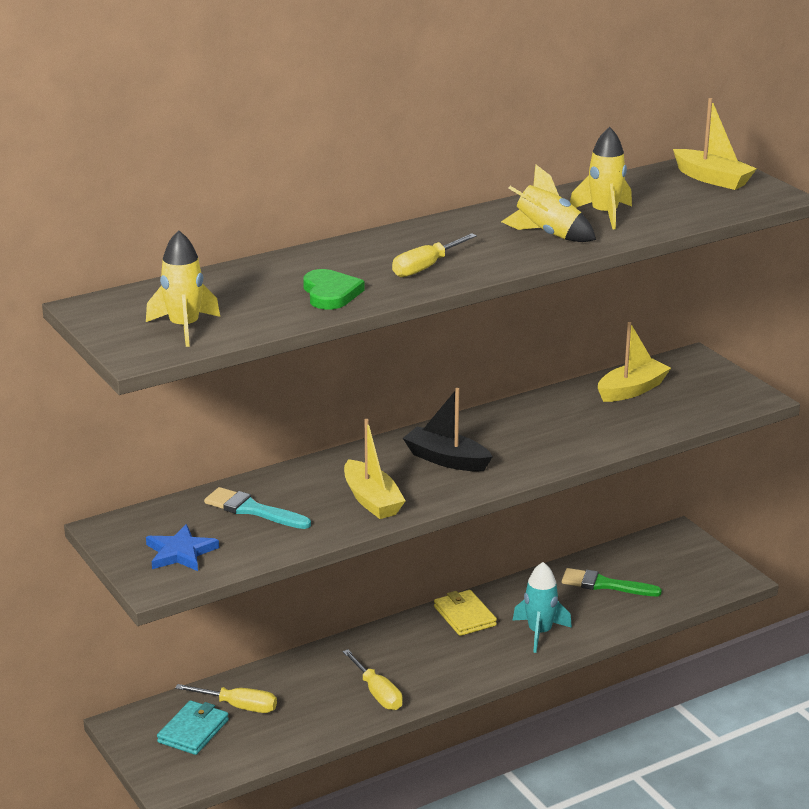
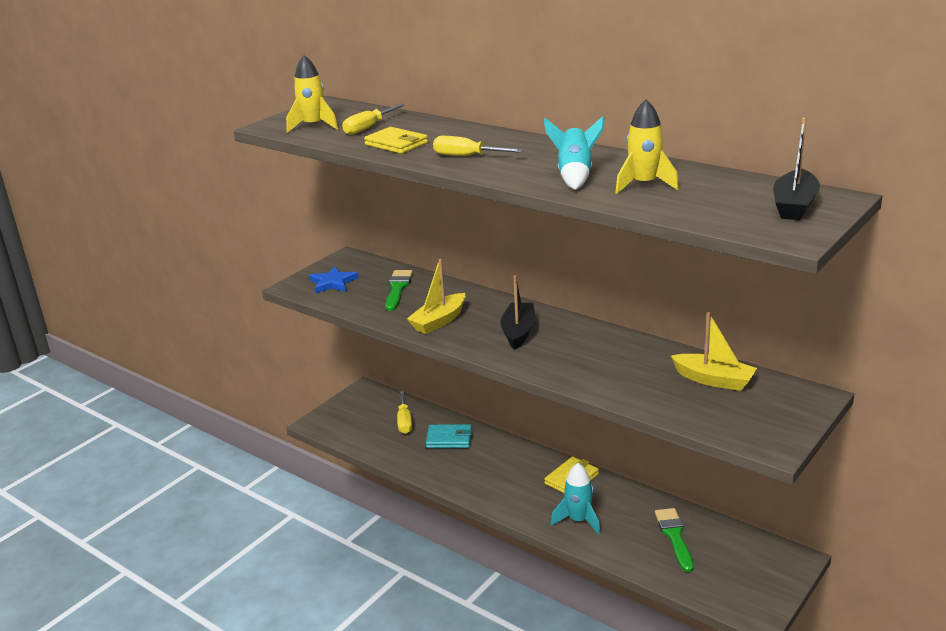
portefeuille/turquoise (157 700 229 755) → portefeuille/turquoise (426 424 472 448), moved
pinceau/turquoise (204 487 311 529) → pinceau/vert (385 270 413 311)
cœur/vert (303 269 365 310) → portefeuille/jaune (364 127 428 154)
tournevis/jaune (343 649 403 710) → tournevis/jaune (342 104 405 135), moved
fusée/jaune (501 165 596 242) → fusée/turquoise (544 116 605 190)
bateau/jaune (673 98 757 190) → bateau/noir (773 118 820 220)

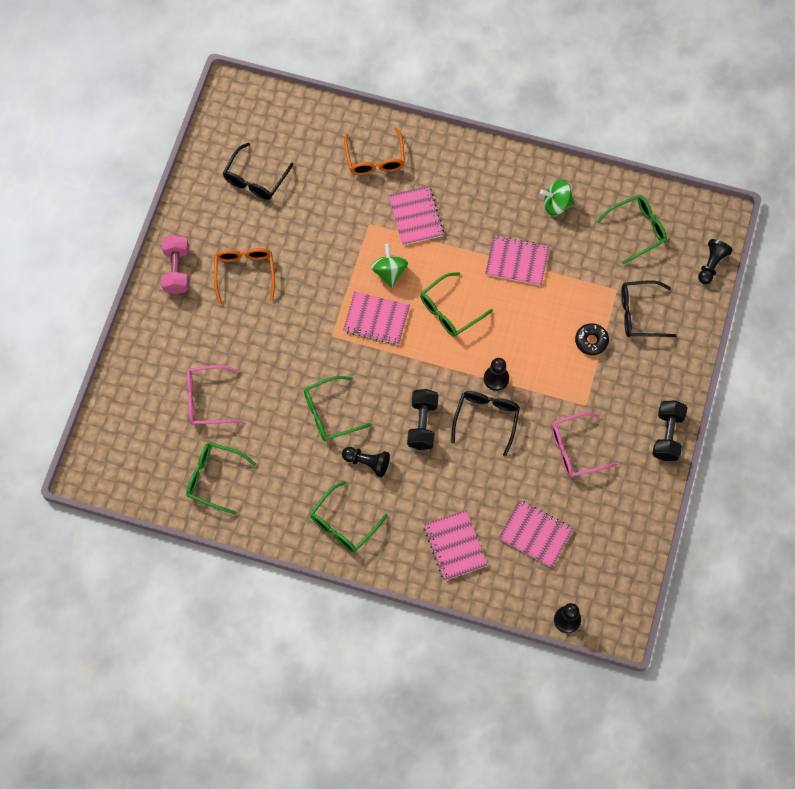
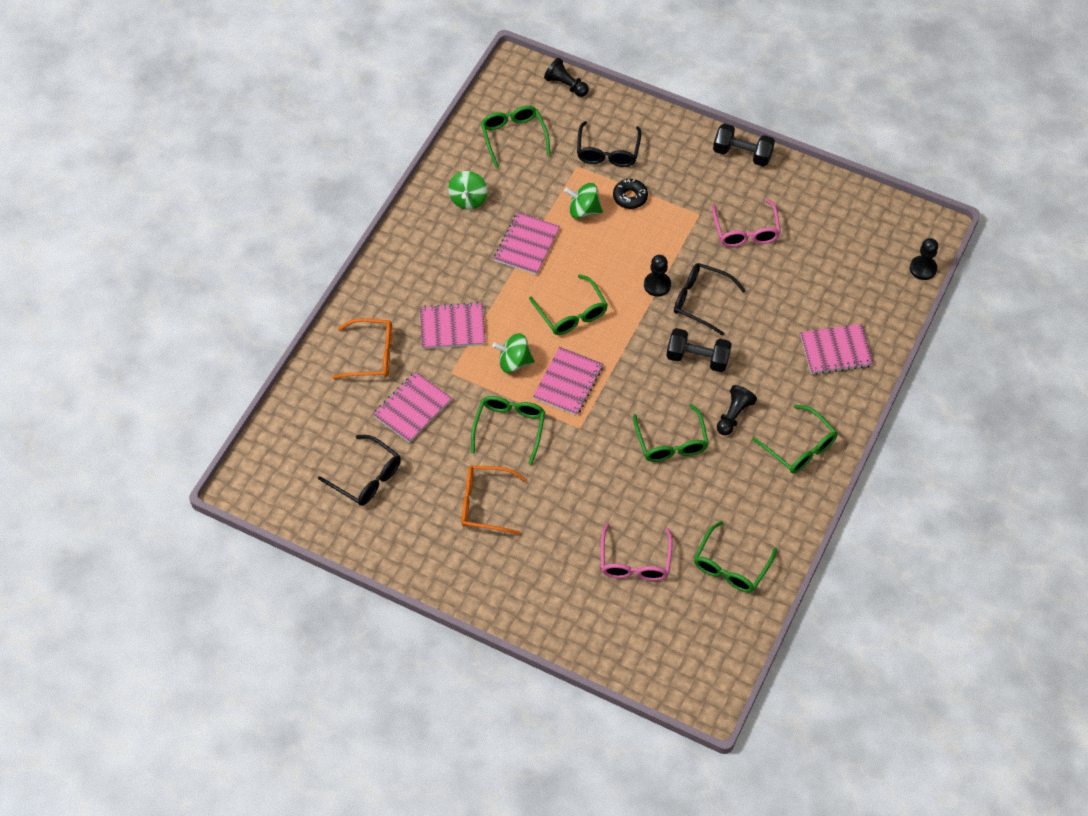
haltère/rose (161 235 189 294) → -
carnet/rose (499 500 573 567) → carnet/rose (373 372 452 443), moved
- → lunettes/vert (471 396 545 465)
- → toupie/vert (564 183 603 219)

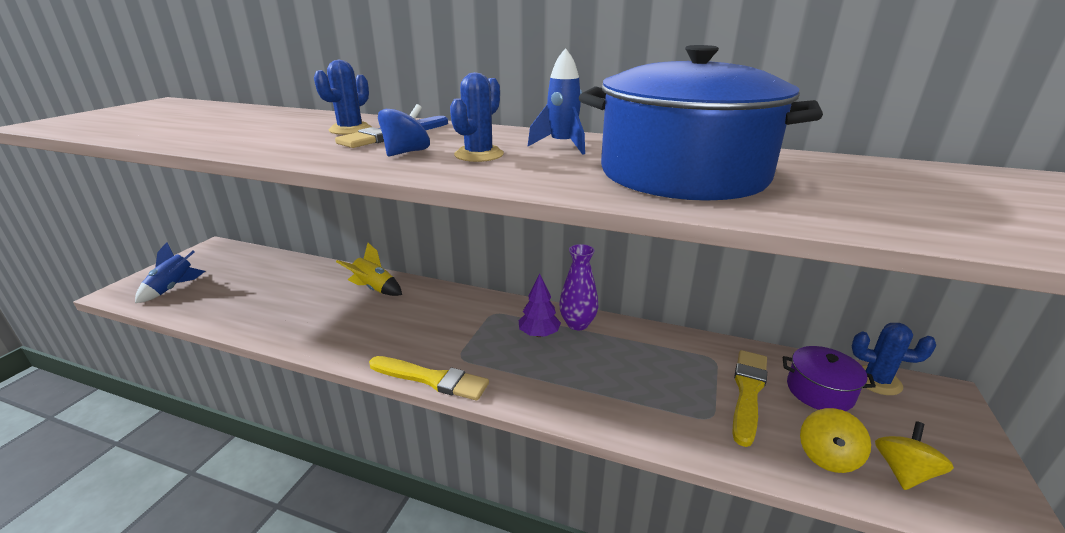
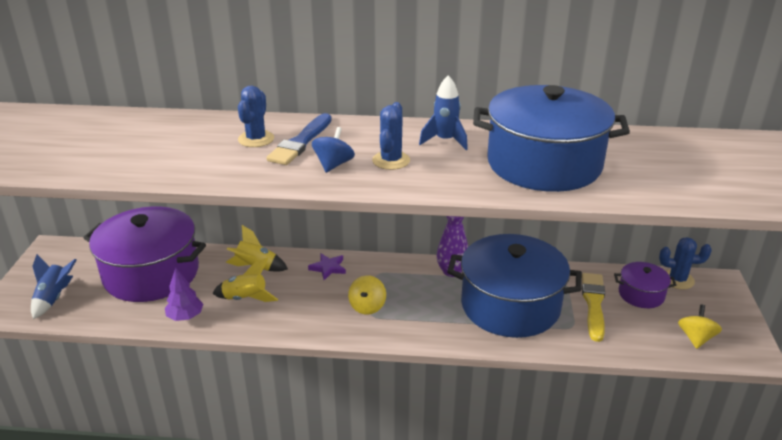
pinceau/jaune (369 356 489 401) → -
arbre/violet (519 274 561 337) → arbre/violet (165 268 203 321), moved
toupie/jaune (800 408 871 473) → toupie/jaune (348 275 386 315), moved
- → marmite/violet (83 207 206 302)
- → fusée/jaune (212 258 278 302)
- → étoile/violet (308 253 346 280)
- → marmite/bleu (447 234 582 338)

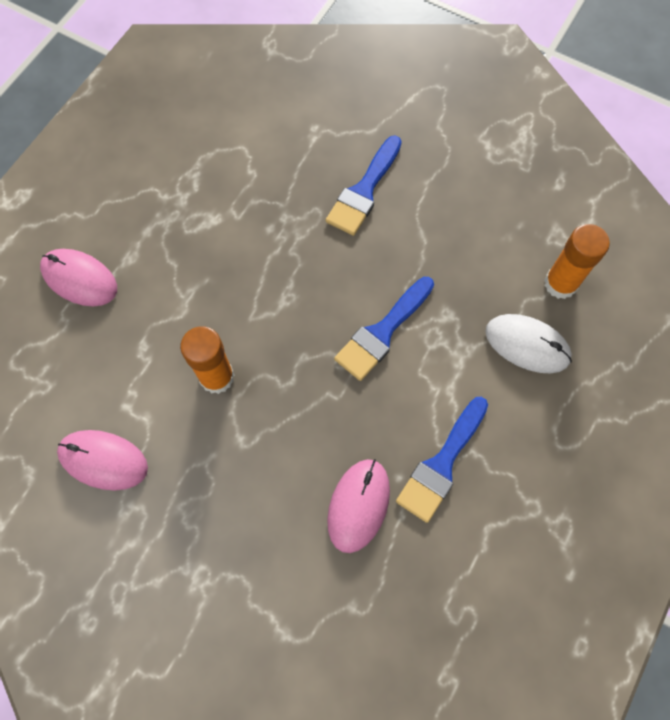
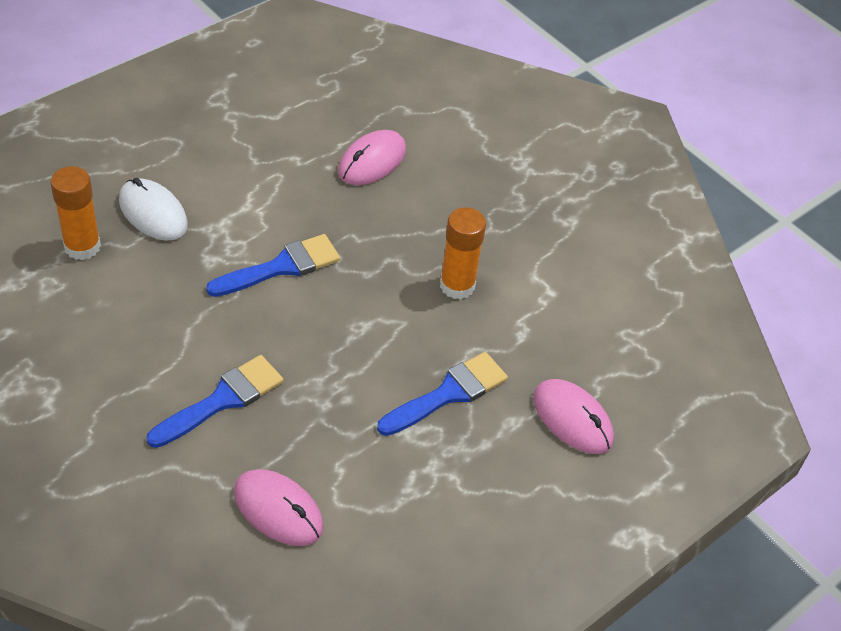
souris/rose (57 430 148 491) → souris/rose (234 469 324 546), moved
pinceau/bleu (396 397 488 523) → pinceau/bleu (377 352 508 436), moved

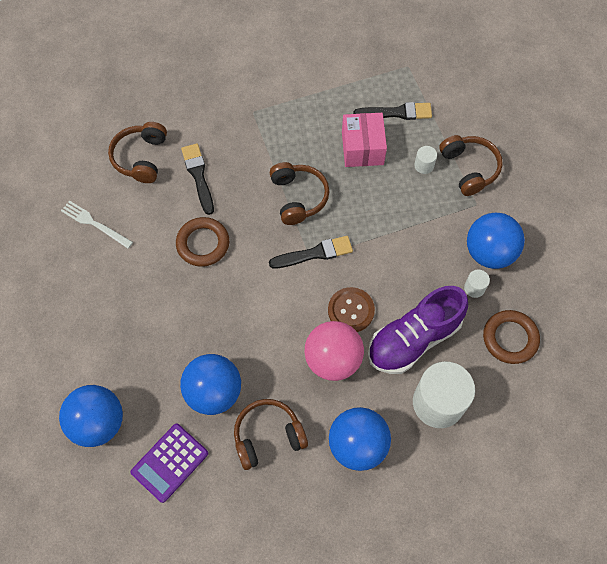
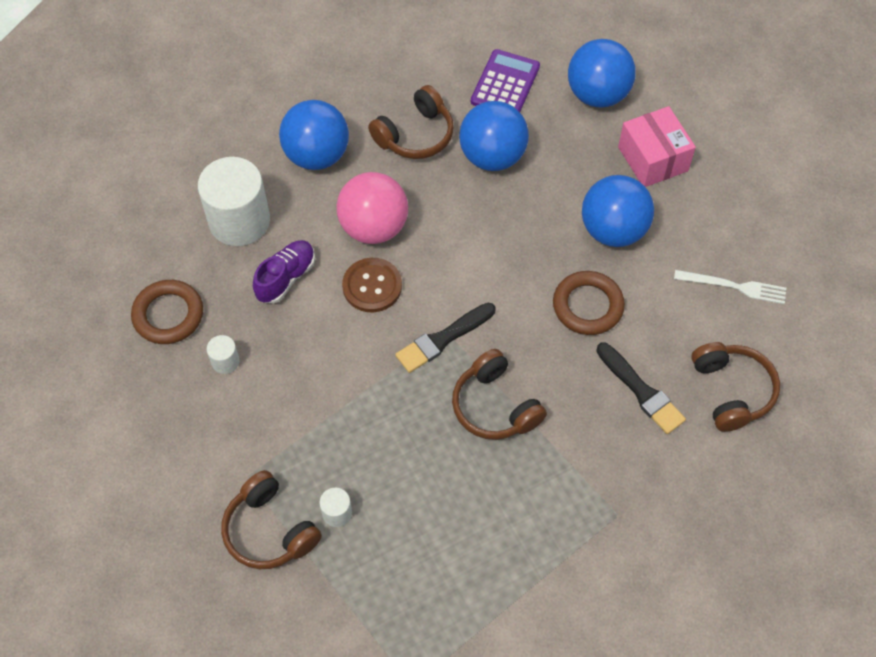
boîte/rose (342 113 387 167) → boîte/rose (618 106 696 187), moved
pinceau/noir (353 102 432 120) → -
chaussure/violet (368 286 468 374) → chaussure/violet (253 240 315 304), x0.58
balle/bleu (467 213 525 269) → balle/bleu (582 175 654 247), moved

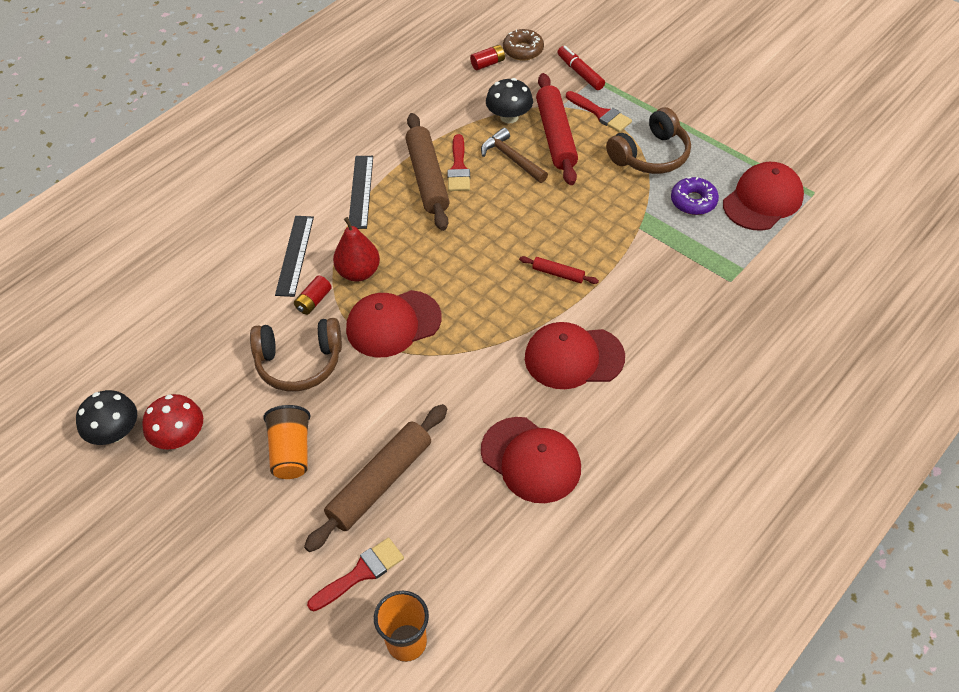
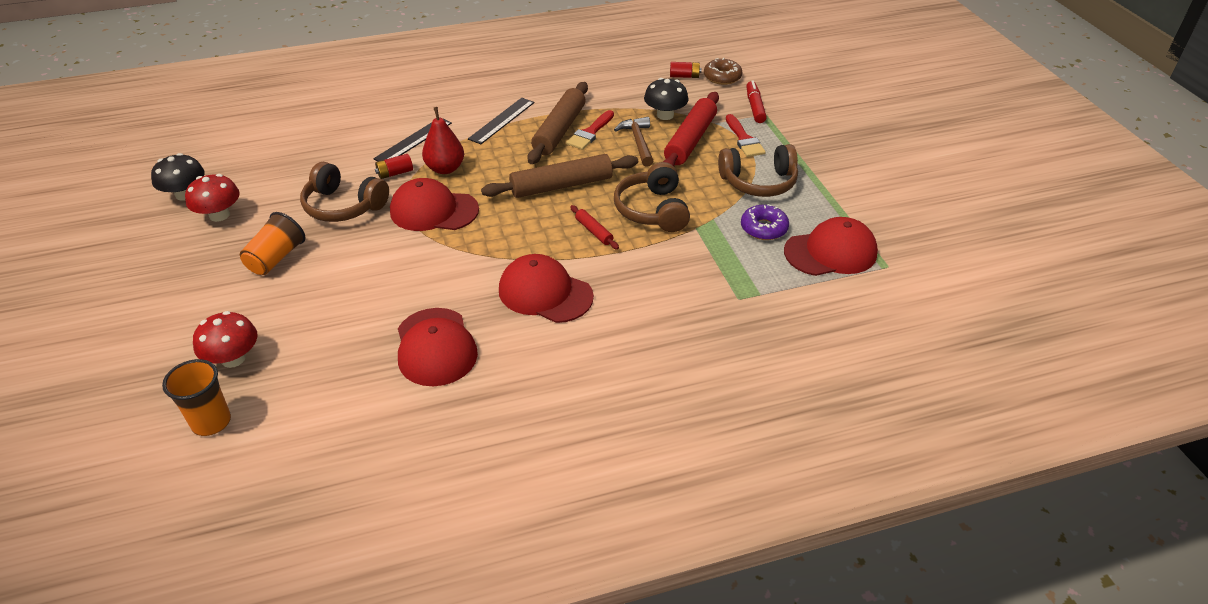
rouleau à pâtisserie/marron (304 404 447 552) → rouleau à pâtisserie/marron (481 154 638 198), moved
pinceau/rouge (307 538 404 611) → champignon/rouge (193 311 257 368)
- → casque audio/marron (614 162 690 232)

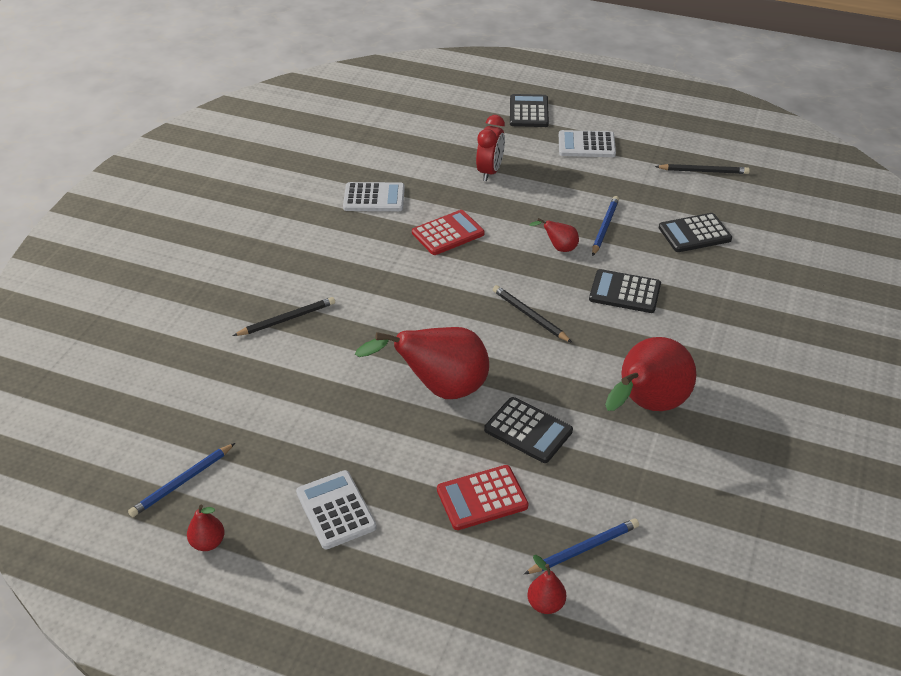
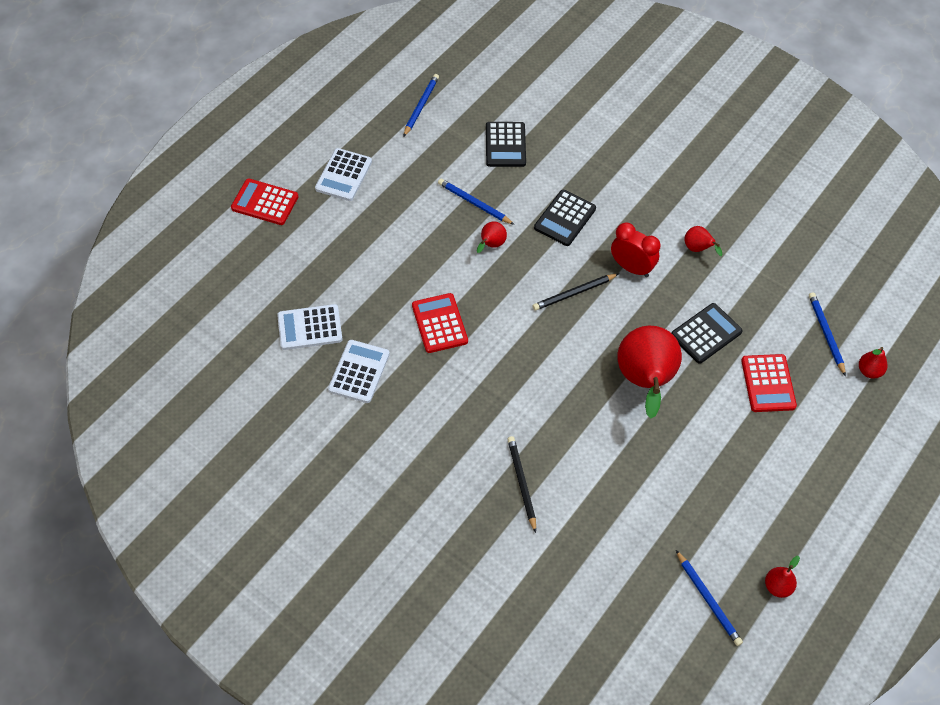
calculatrice/blanc (296 470 377 549) → calculatrice/blanc (277 304 342 350), moved
réveil/rouge (476 115 505 181) → réveil/rouge (611 222 660 277), moved
calculatrice/noir (510 94 549 127) → calculatrice/rouge (231 179 298 225)
poire/rouge (605 337 696 411) → poire/rouge (685 226 723 256), x0.44
crayon/noir (655 164 750 174) → crayon/bleu (403 74 439 137)

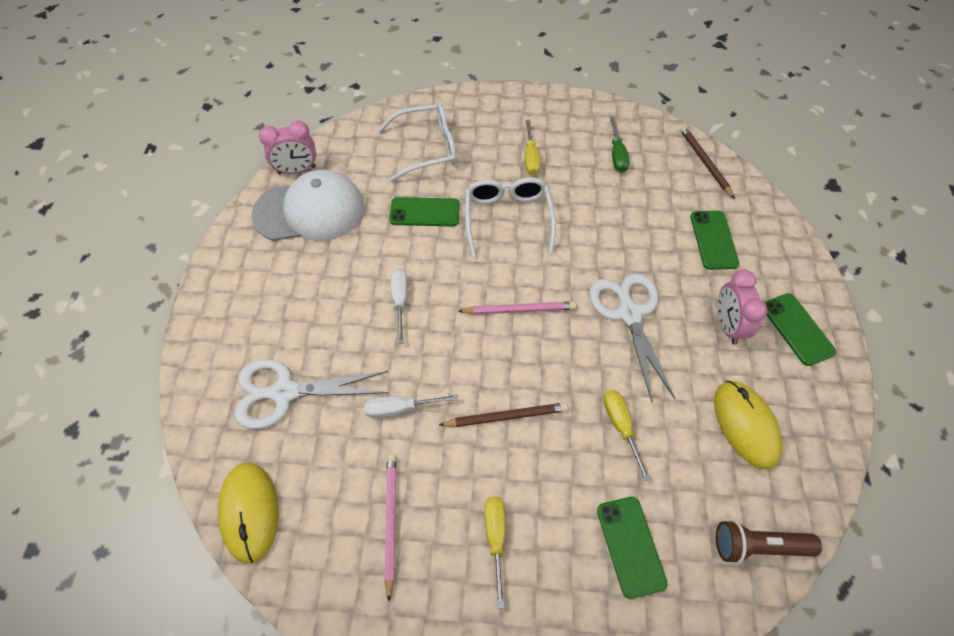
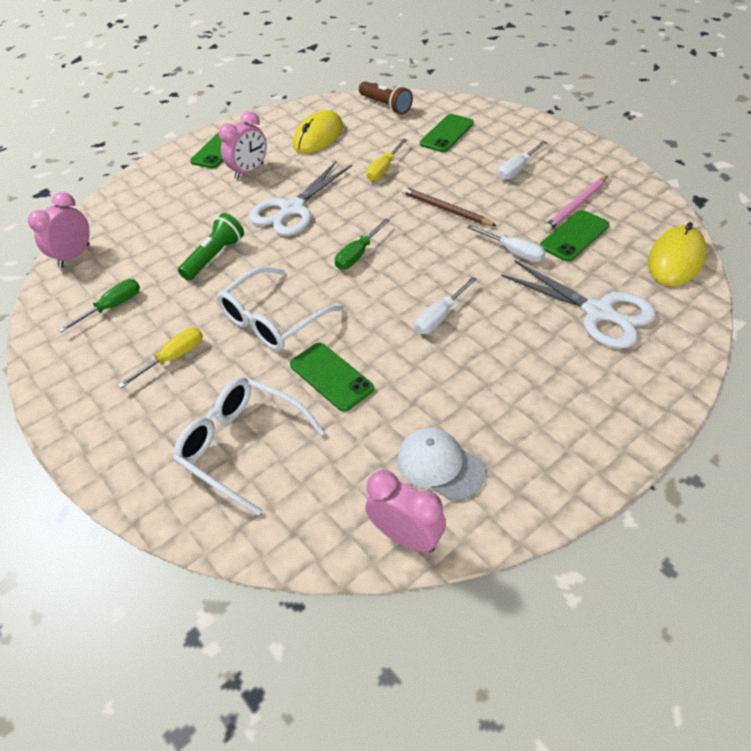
casquette/blanc (252 170 364 241) → casquette/blanc (397 428 485 500), x0.57
crayon/rose (458 302 576 315) → tournevis/vert (335 218 390 270)
tournevis/jaune (484 497 506 609) → tournevis/blanc (498 141 547 180)
crayon/marron (680 126 735 199) → réveil/rose (28 192 90 268)
téléphone/vert (690 211 739 270) → téléphone/vert (540 210 609 261), moved
- → lampe de poche/vert (178 213 244 281)

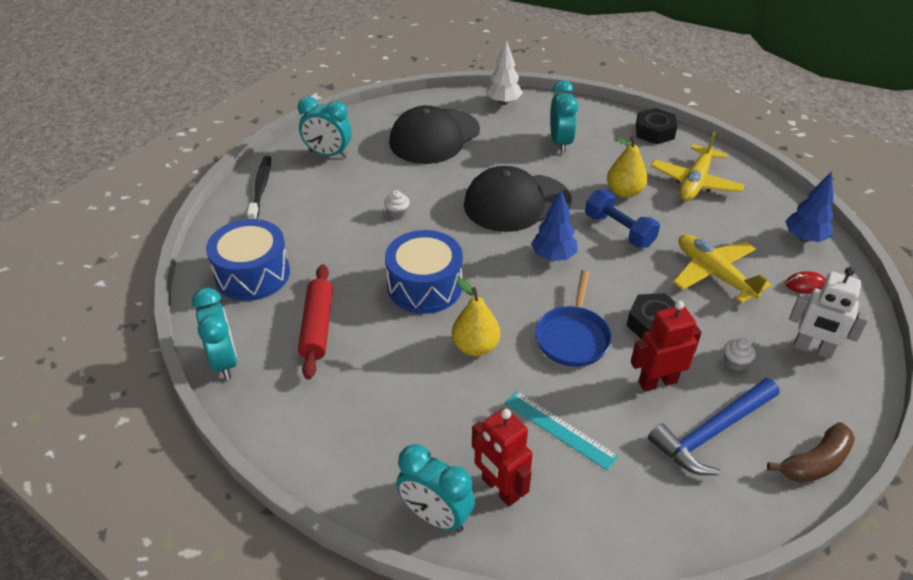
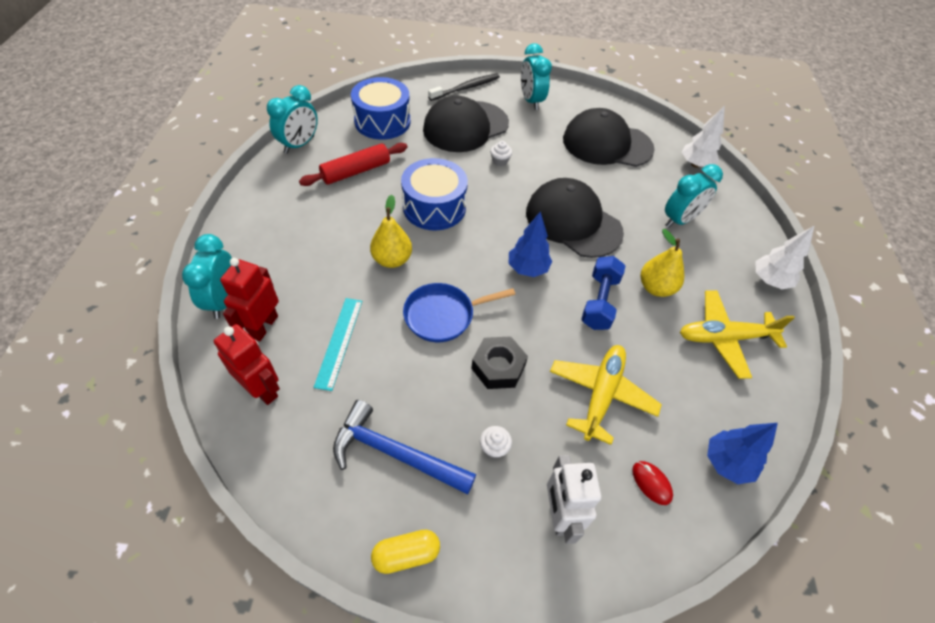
robot/rouge (631 301 702 392) → robot/rouge (214 324 280 405), moved
écrou/noir (636 108 677 144) → arbre/blanc (756 225 815 289)
banane/marron (767 422 855 483) → gélule/jaune (371 530 440 574)
- → casquette/noir (423 96 509 152)

